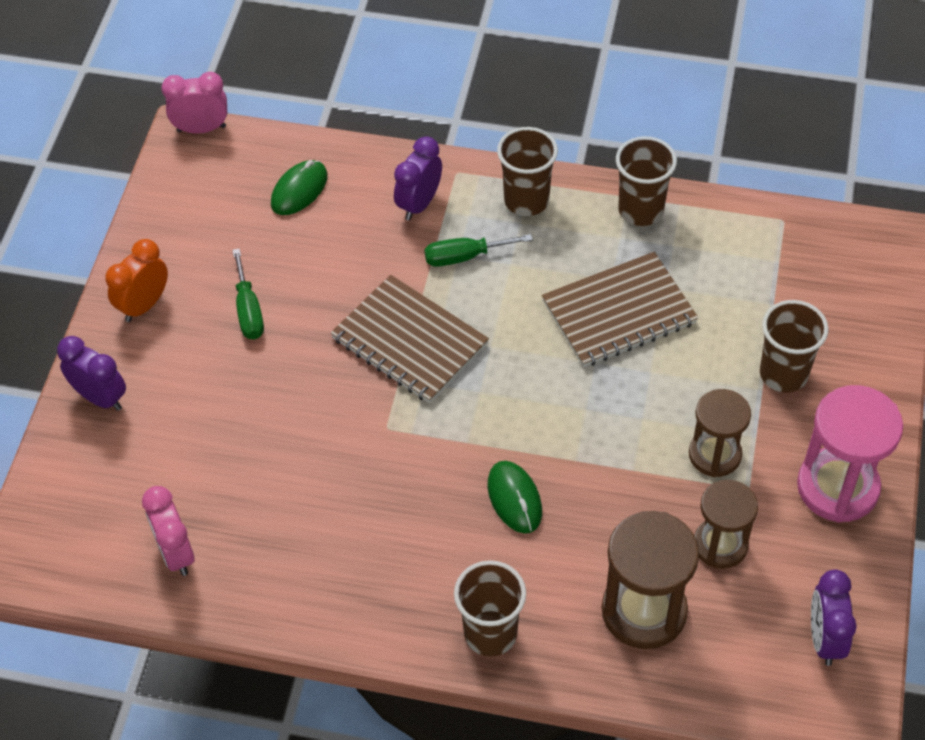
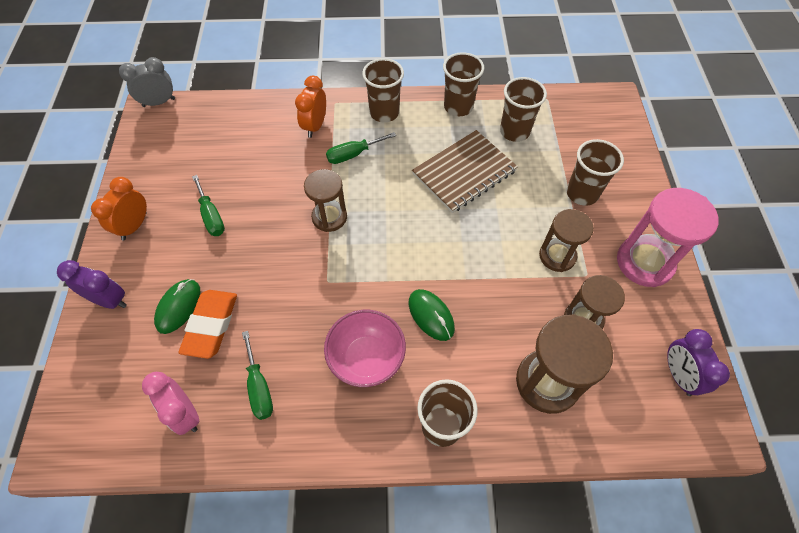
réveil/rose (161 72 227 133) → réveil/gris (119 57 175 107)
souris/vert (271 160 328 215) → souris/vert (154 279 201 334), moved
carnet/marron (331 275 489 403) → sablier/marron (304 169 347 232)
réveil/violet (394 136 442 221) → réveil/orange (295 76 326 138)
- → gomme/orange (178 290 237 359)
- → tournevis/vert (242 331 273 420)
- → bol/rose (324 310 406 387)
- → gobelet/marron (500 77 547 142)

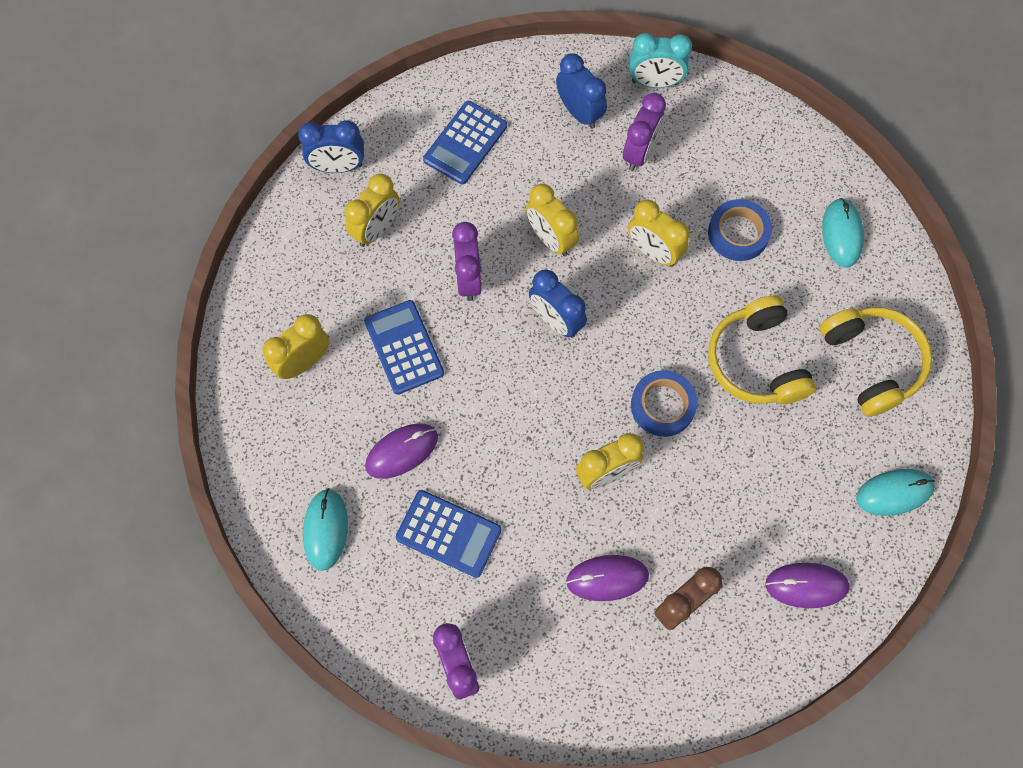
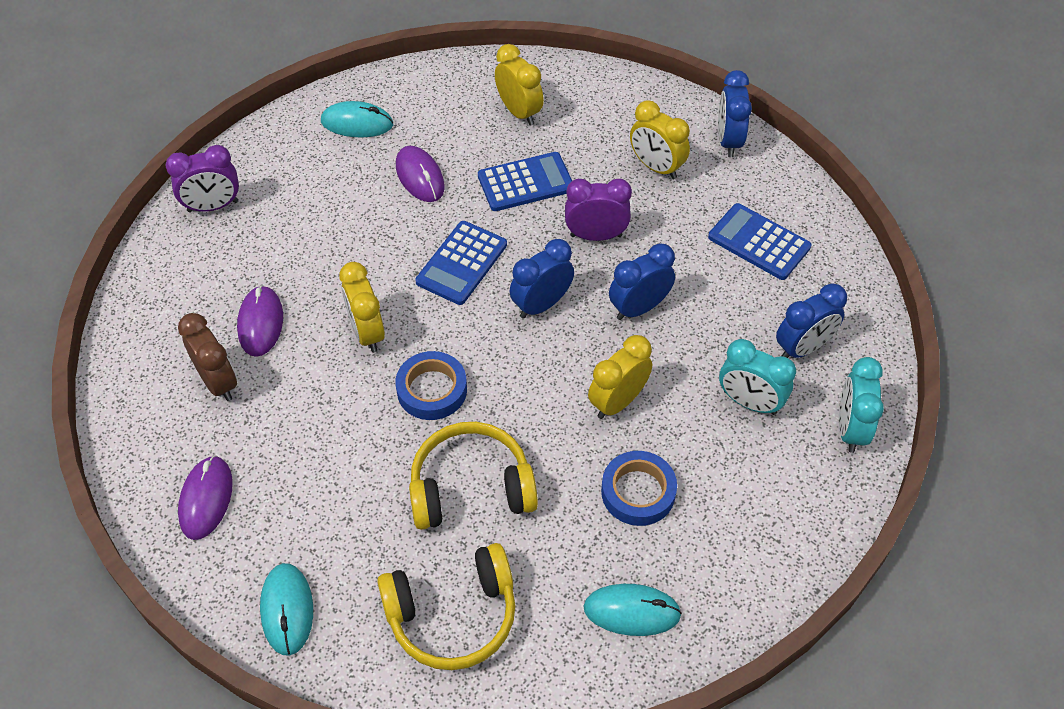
calculatrice/bleu (396 490 501 578) → calculatrice/bleu (415 221 507 305), moved
réveil/jaune (526 184 579 256) → réveil/bleu (609 243 675 320)
réveil/violet (623 93 666 171) → réveil/turquoise (719 339 796 415)

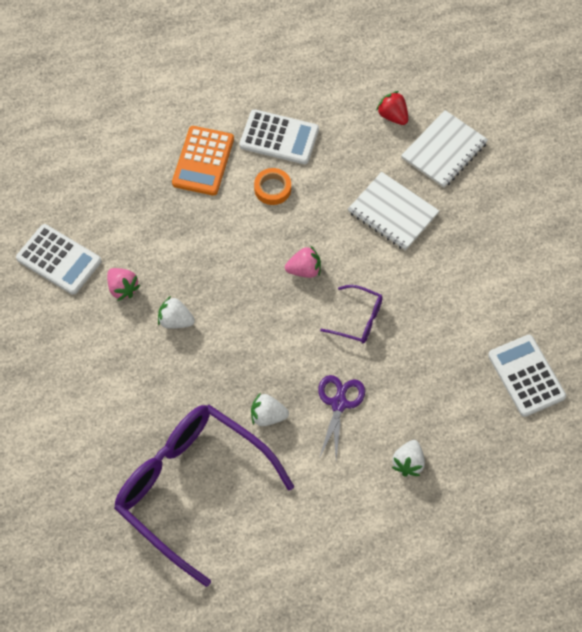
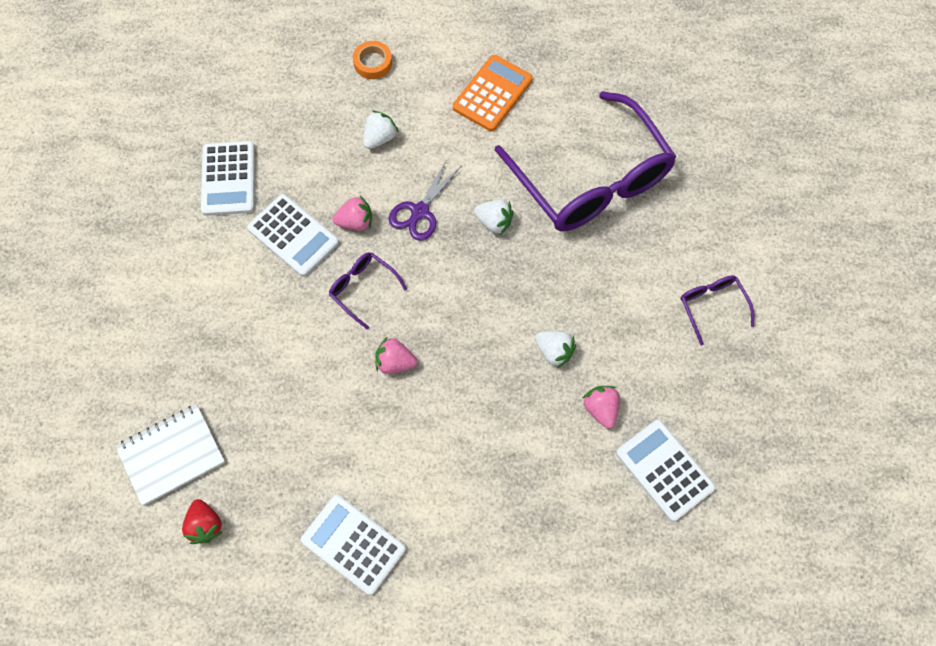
calculatrice/orange (172 126 234 196) → calculatrice/orange (453 55 533 131), moved
ruban adhésif/orange (254 168 291 205) → ruban adhésif/orange (353 41 392 79), moved
carnet/blanc (348 172 439 251) → -
- → calculatrice/blanc (247 194 339 277)
- → fraise/rose (333 196 372 231)
- → lunettes/violet (681 275 754 346)

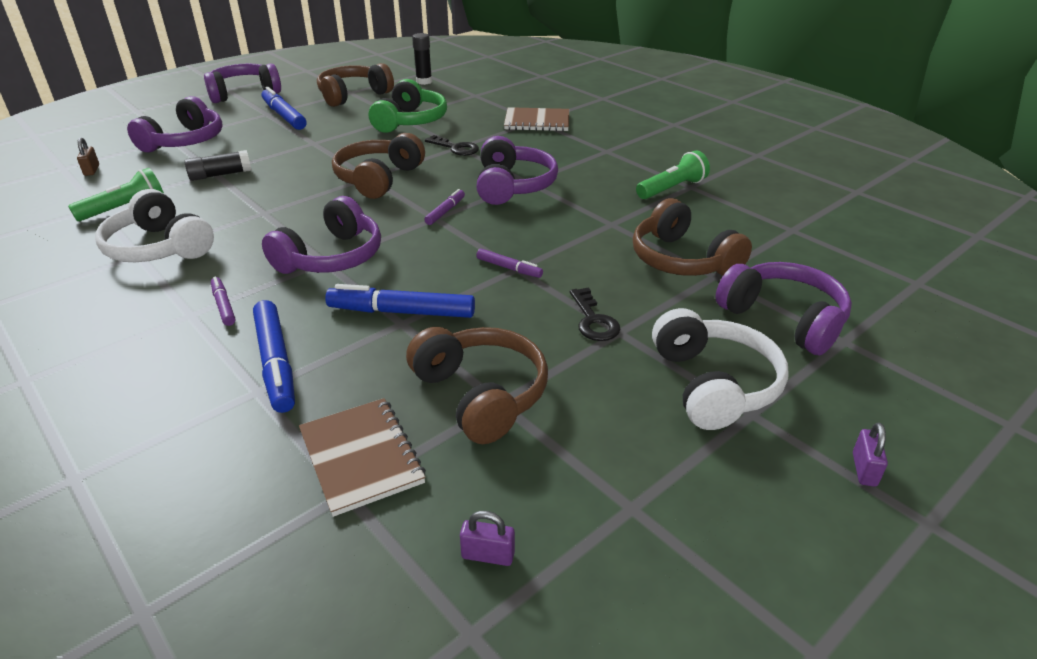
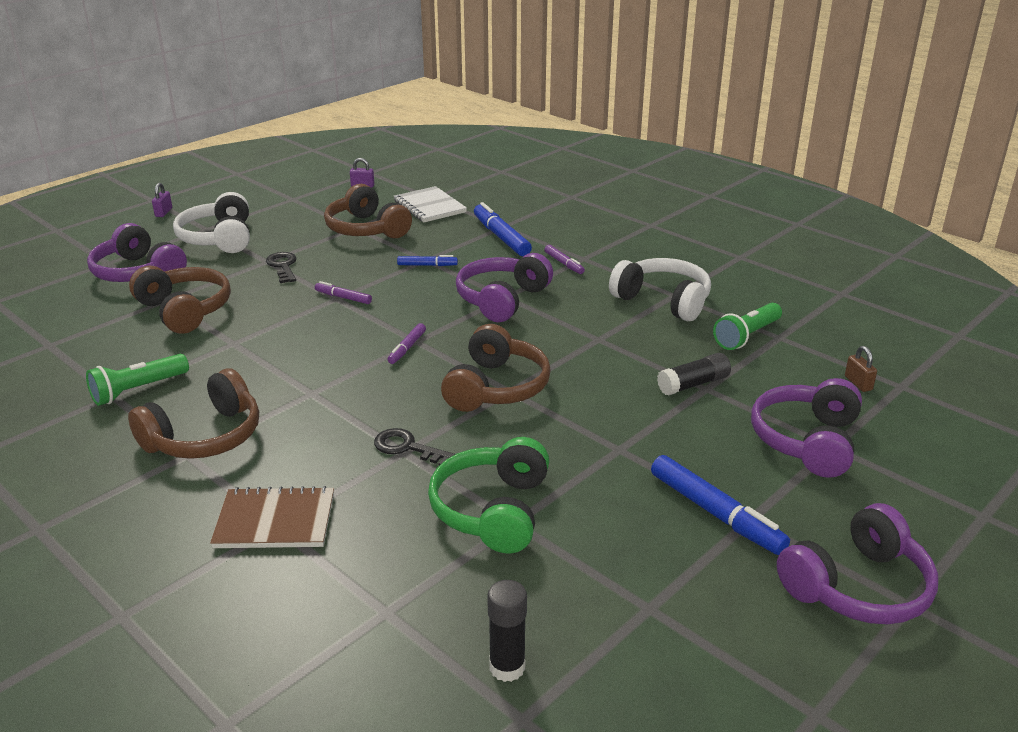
carnet/marron (299 398 426 517) → carnet/blanc (394 186 467 222)
casque audio/marron (317 63 394 107) → casque audio/marron (128 369 259 459), moved
feutre/bleu (325 284 475 318) → feutre/bleu (397 255 458 266), x0.54
casque audio/violet (476 136 558 205) → -

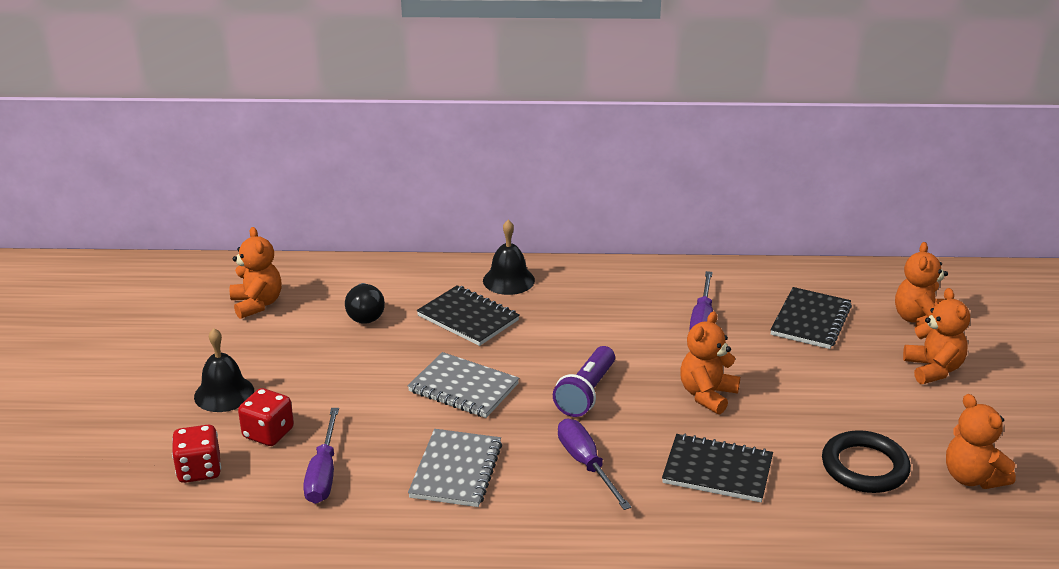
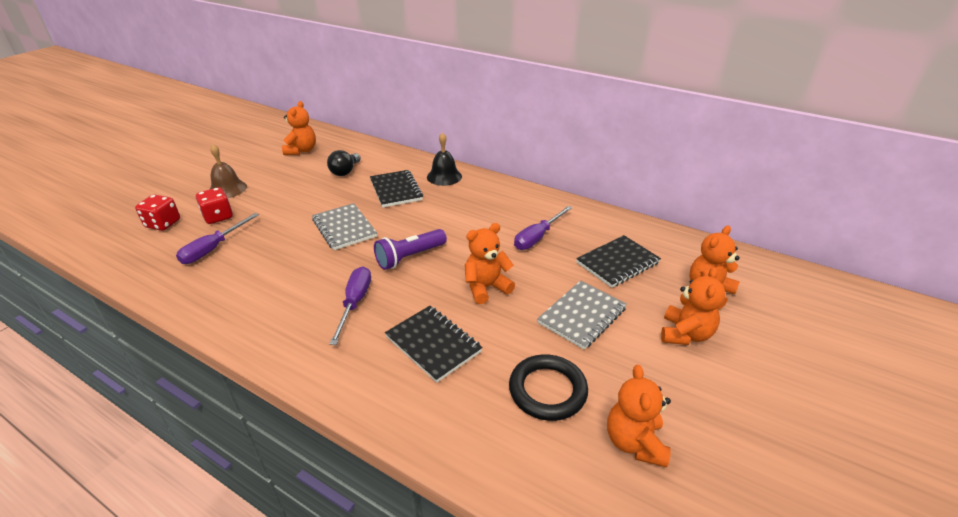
cloche/noir (194 328 254 412) → cloche/marron (210 144 247 198)
carnet/gris (408 429 502 507) → carnet/gris (537 280 627 350), moved

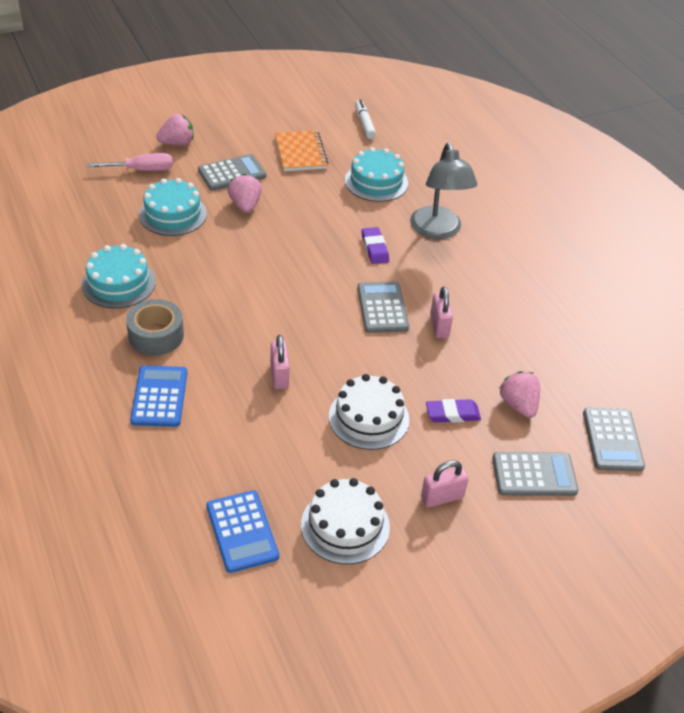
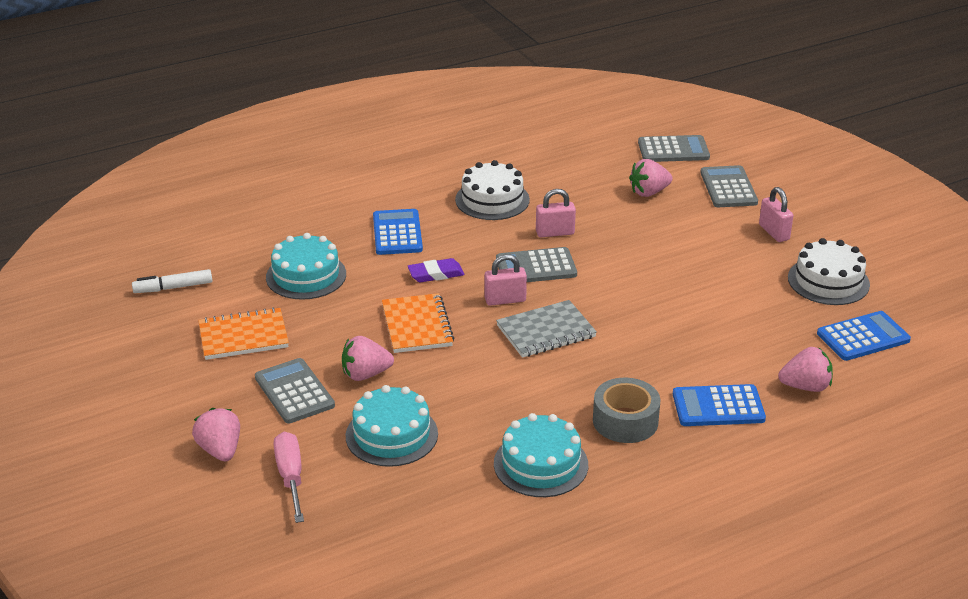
cadenas/rose (271 335 290 389) → cadenas/rose (485 254 527 306), moved
gâteau/blanc (329 374 409 450) → gâteau/blanc (455 160 530 220), moved
lampe/gris (410 143 477 239) → calculatrice/bleu (373 209 423 255)
gomme/violet (426 399 481 423) → -
- → carnet/orange (382 293 454 353)
- → carnet/gris (496 300 597 358)
- → fraise/rose (778 347 833 392)

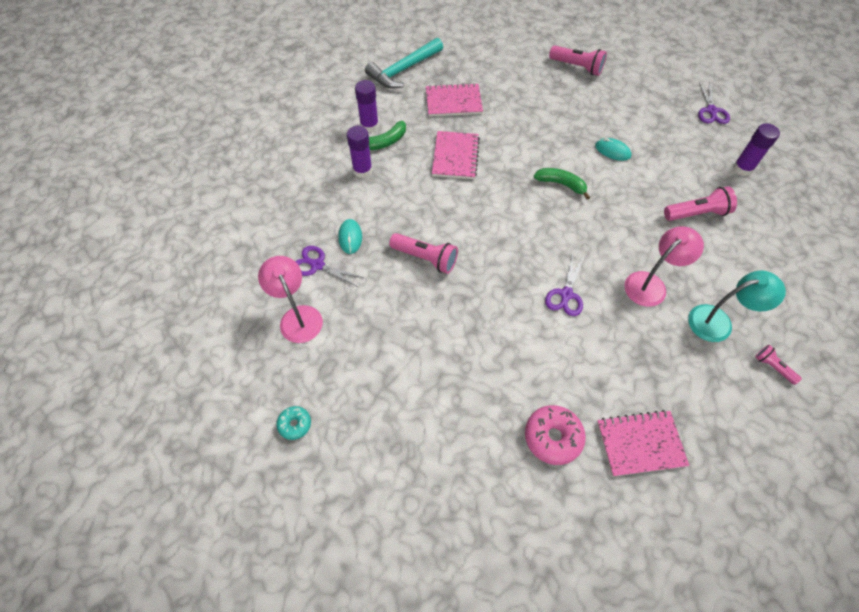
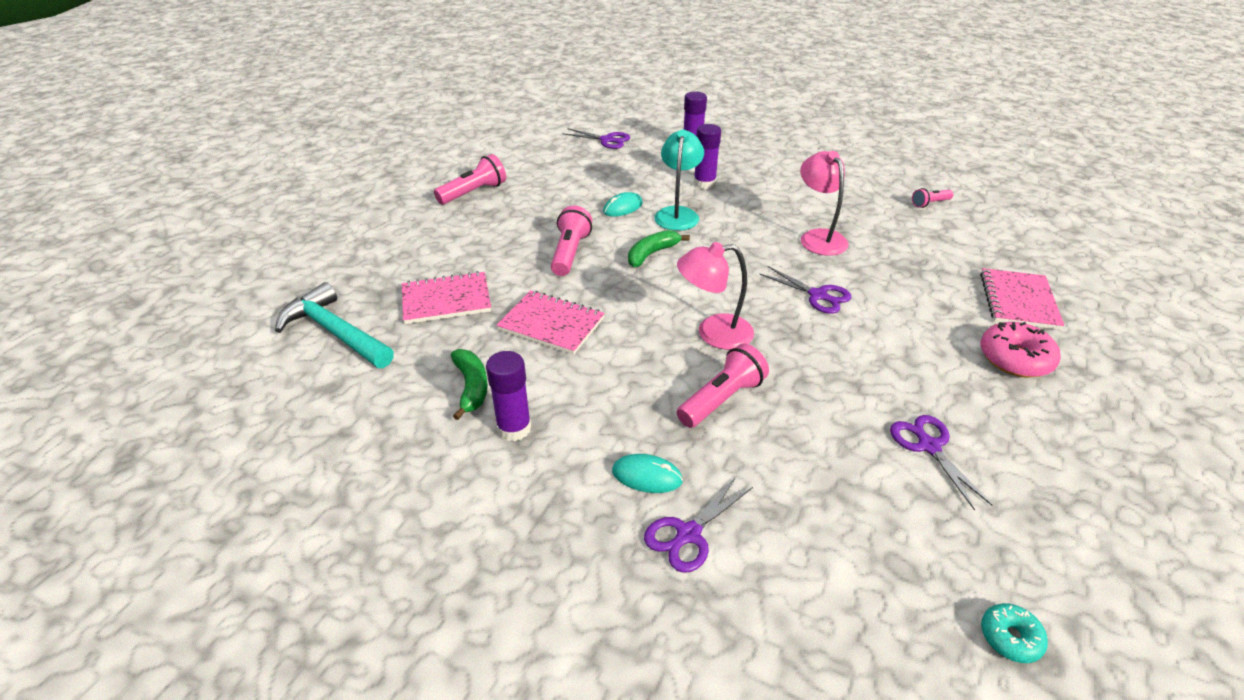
lampe/rose (258 256 323 343) → lampe/rose (677 242 754 350), moved
bâton de colle/violet (355 80 379 133) → bâton de colle/violet (694 124 721 189), moved
marteau/turquoise (365 38 443 88) → marteau/turquoise (275 282 394 368), 150 degrees clockwise
carnet/rose (426 83 483 117) → carnet/rose (402 271 491 324), 60 degrees clockwise
lampe de poche/rose (664 186 737 221) → lampe de poche/rose (551 206 592 276), moved
lampe/turquoise (688 270 786 342) → lampe/turquoise (654 130 704 231), moved
- → ciseaux/violet (890 415 992 510)

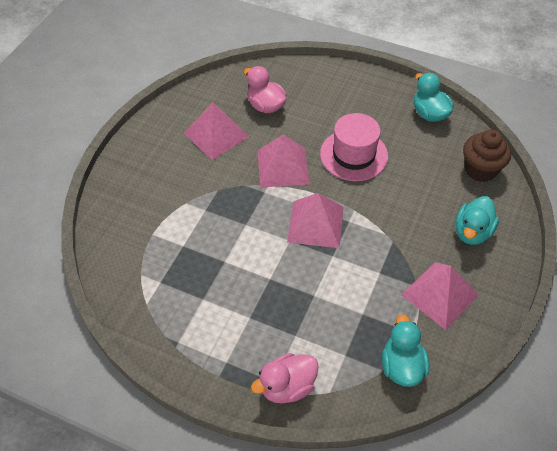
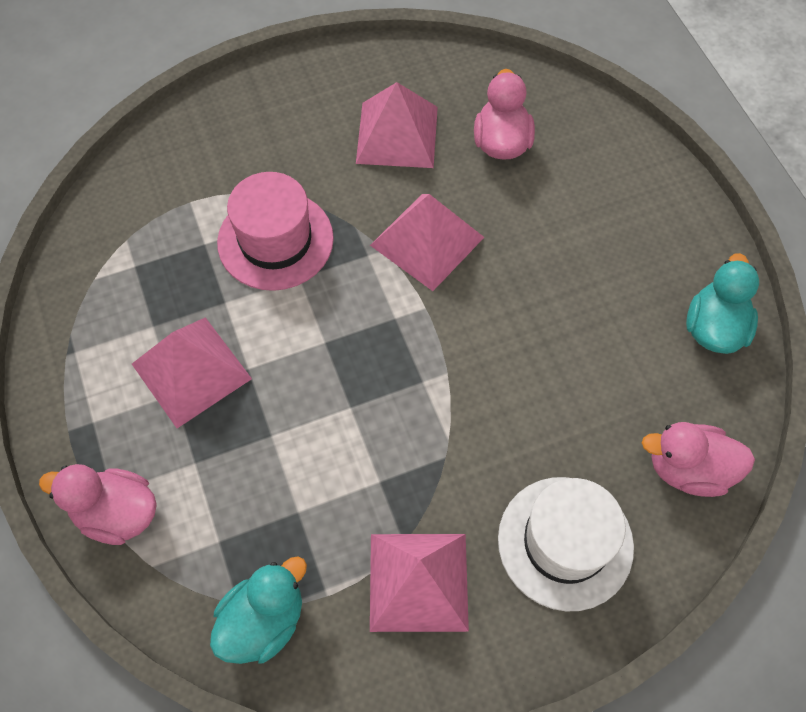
pyramide/rose (287 193 344 248) → pyramide/rose (132 317 252 428), moved
chapeau/rose (320 113 388 181) → chapeau/rose (217 172 334 291), moved
canard/turquoise (456 196 499 245) → chapeau/blanc (498 477 634 611)
muffin/marron (463 130 511 182) → canard/rose (642 422 755 497)

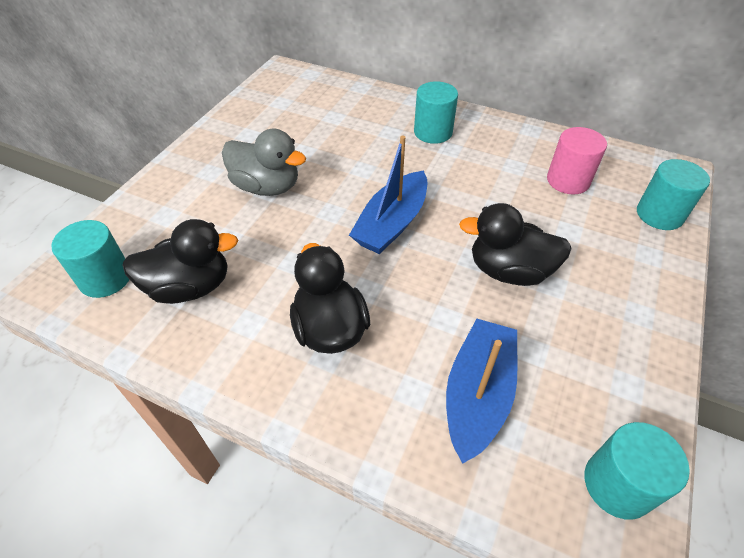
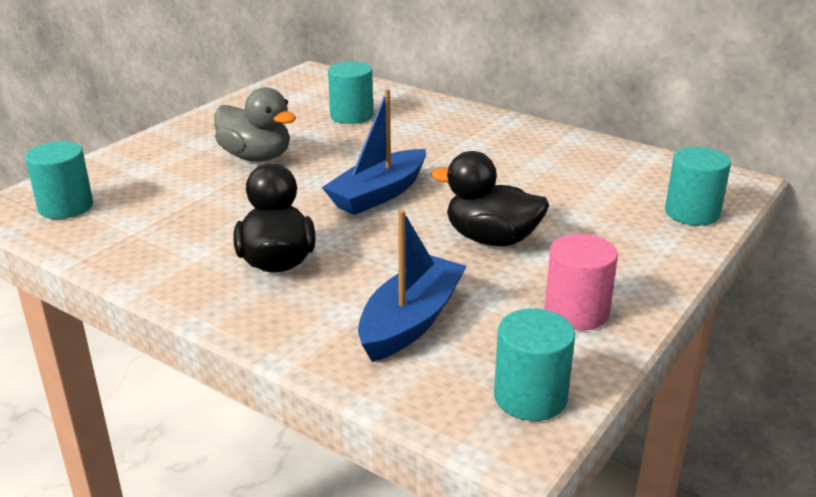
canard/noir (122 219 238 304) → -
cylindre/turquoise (414 81 458 144) → cylindre/turquoise (328 62 373 124), moved
cylindre/rose (547 127 607 194) → cylindre/rose (545 234 618 330), moved

